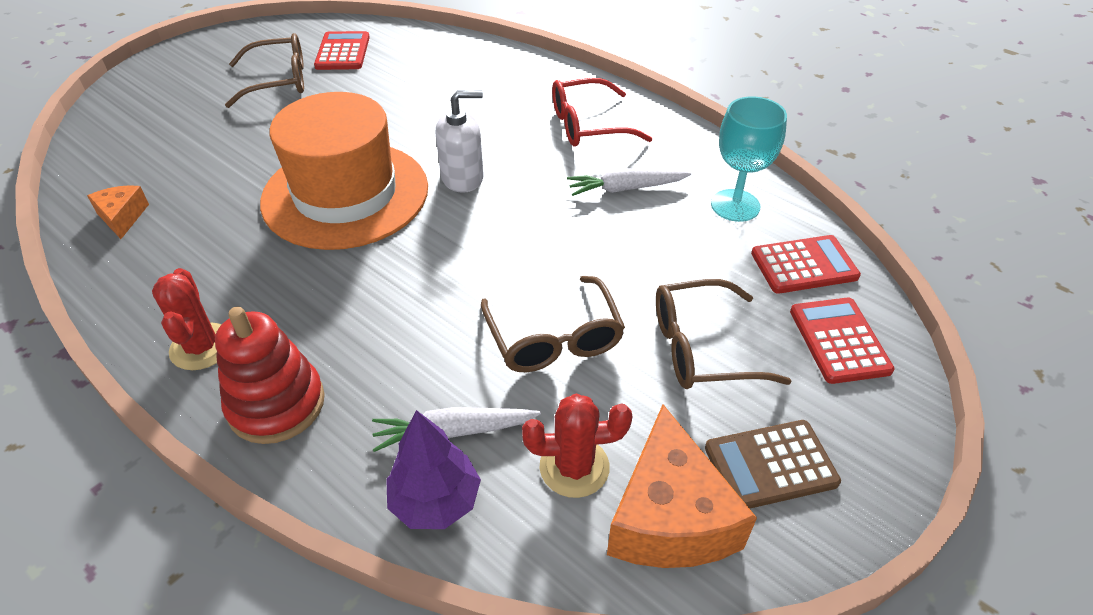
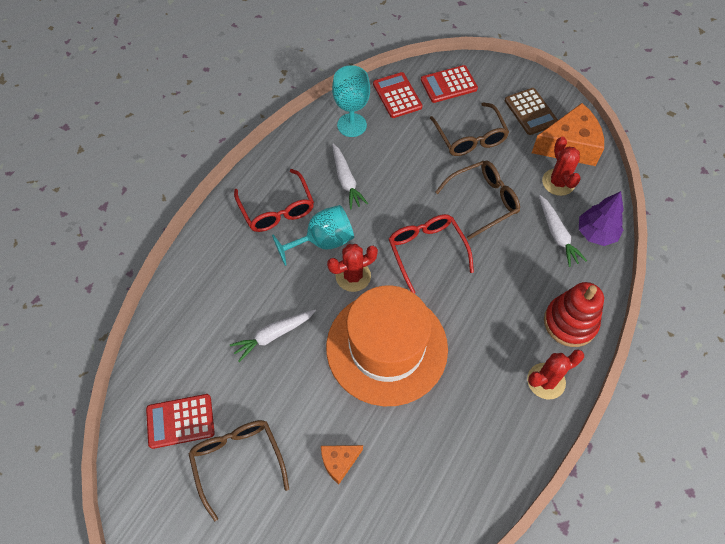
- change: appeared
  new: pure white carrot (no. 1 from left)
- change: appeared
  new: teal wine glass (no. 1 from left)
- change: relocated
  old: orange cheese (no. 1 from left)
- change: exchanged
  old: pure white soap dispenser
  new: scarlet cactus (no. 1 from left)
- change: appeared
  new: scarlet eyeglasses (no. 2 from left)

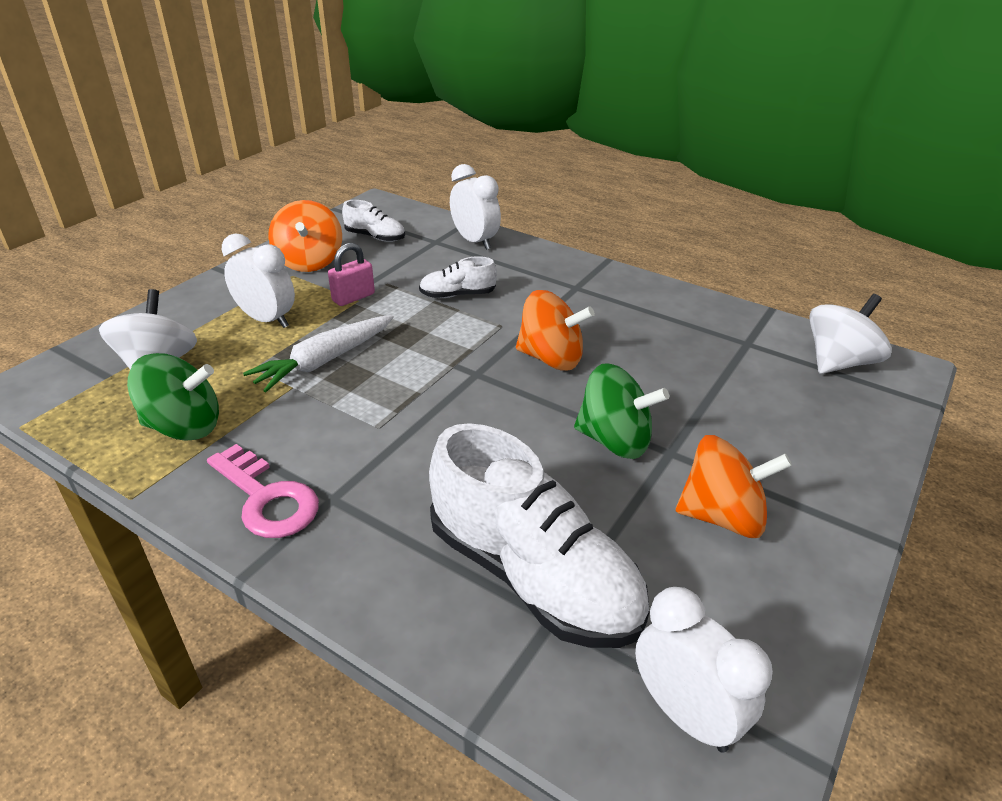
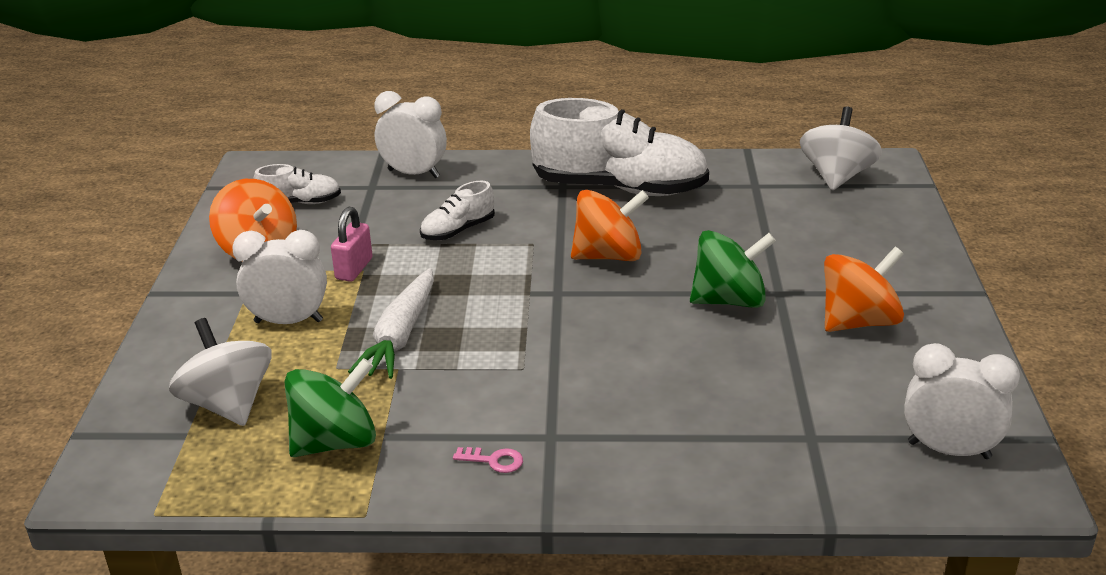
- change: size
  old: rosy latchkey
  factor: 0.45
- change: relocated
  old: pure white lace-up shoe (no. 3 from left)

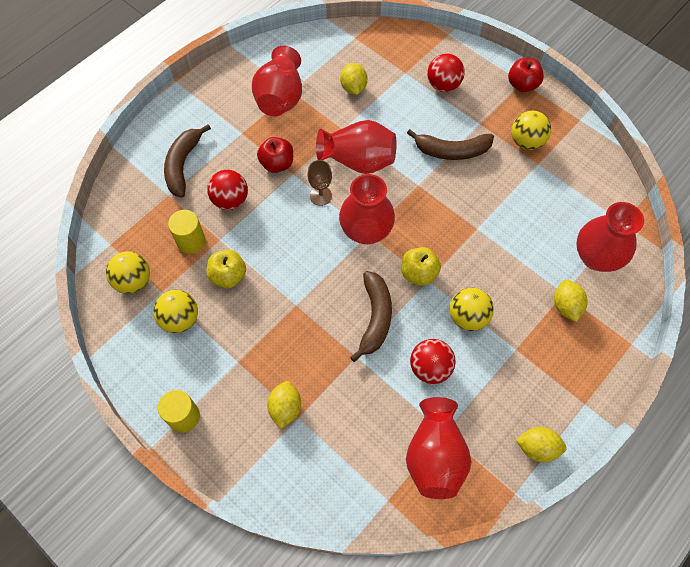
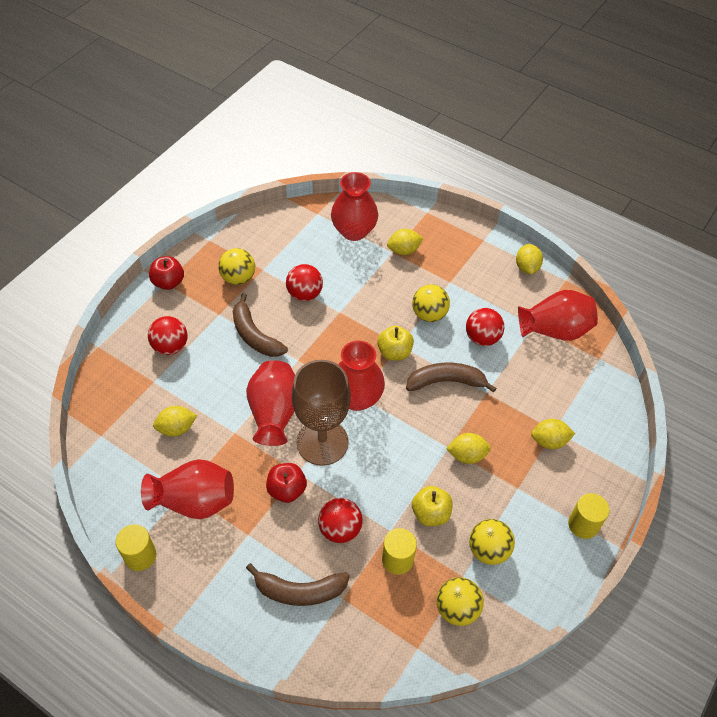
- change: appeared
  new: golden cylinder shape (no. 1 from left)
- change: spun
  old: brown banana fruit (no. 3 from left in the first image)
  degrees: 150
- change: appeared
  new: scarlet play ball (no. 2 from left)
- change: size
  old: brown wine glass
  factor: 2.22
- change: appeared
  new: golden citrus fruit (no. 3 from left)

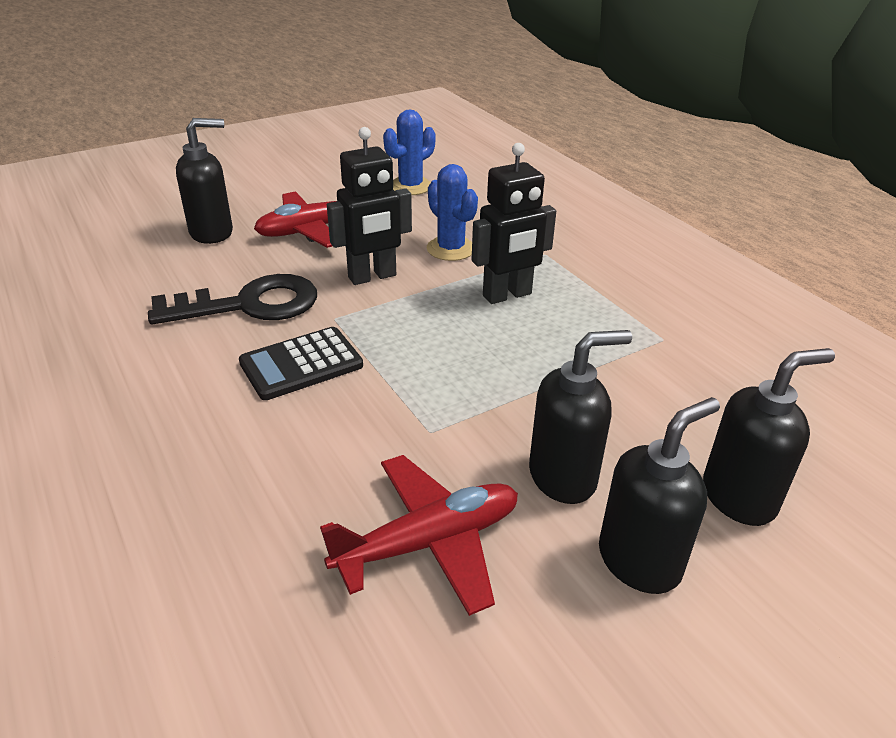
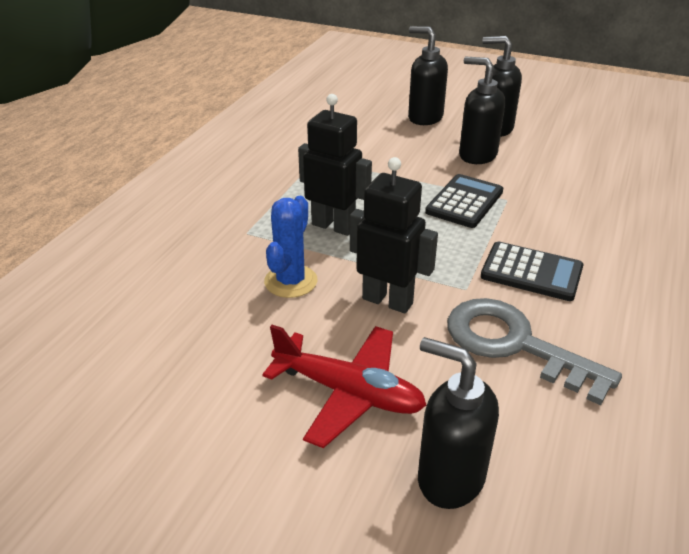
- change: appeared
  new: ebony adding machine (no. 1 from left)
- change: colour
  old: ebony latchkey
  new: ash-grey latchkey
- change: missing
  old: scarlet aeroplane (no. 2 from left)
- change: missing
  old: royal blue cactus (no. 1 from left)

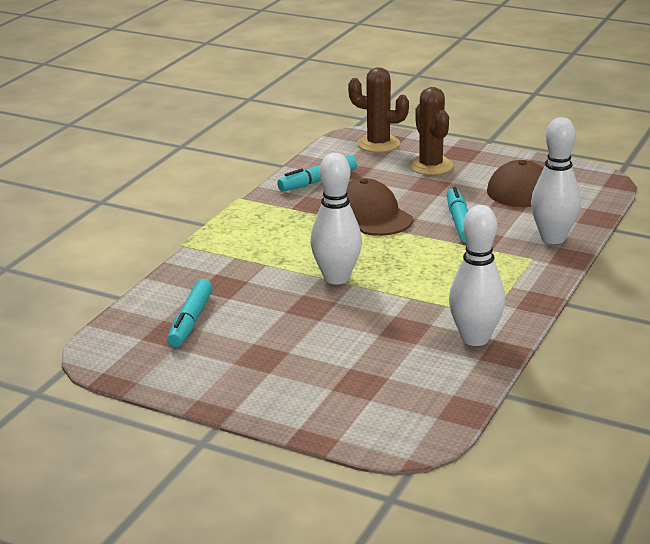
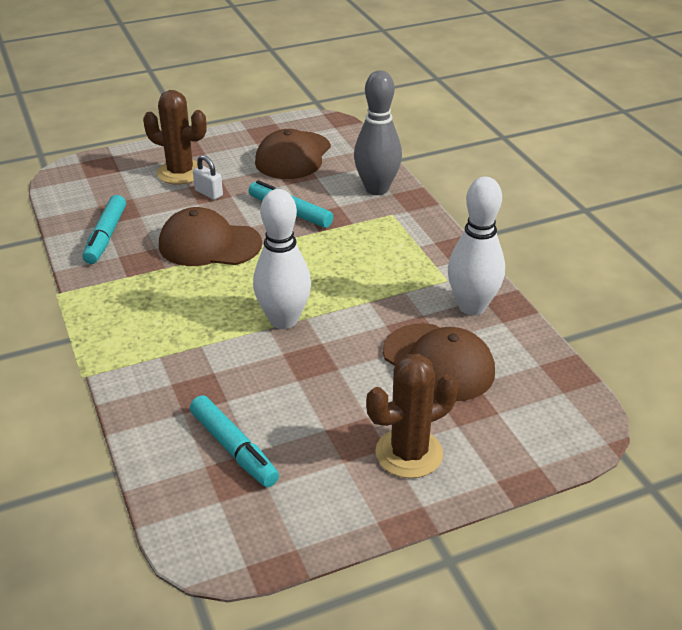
- change: appeared
  new: pure white padlock
- change: colour
  old: pure white bowling pin (no. 3 from left)
  new: ash-grey bowling pin
- change: relocated
  old: brown cactus (no. 1 from left in the first image)
  new: brown cactus (no. 2 from left)
- change: appeared
  new: brown cap (no. 3 from left)

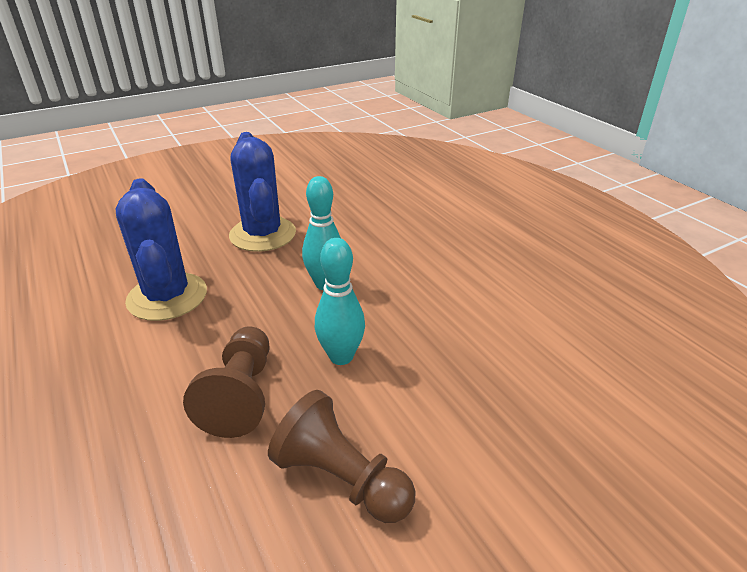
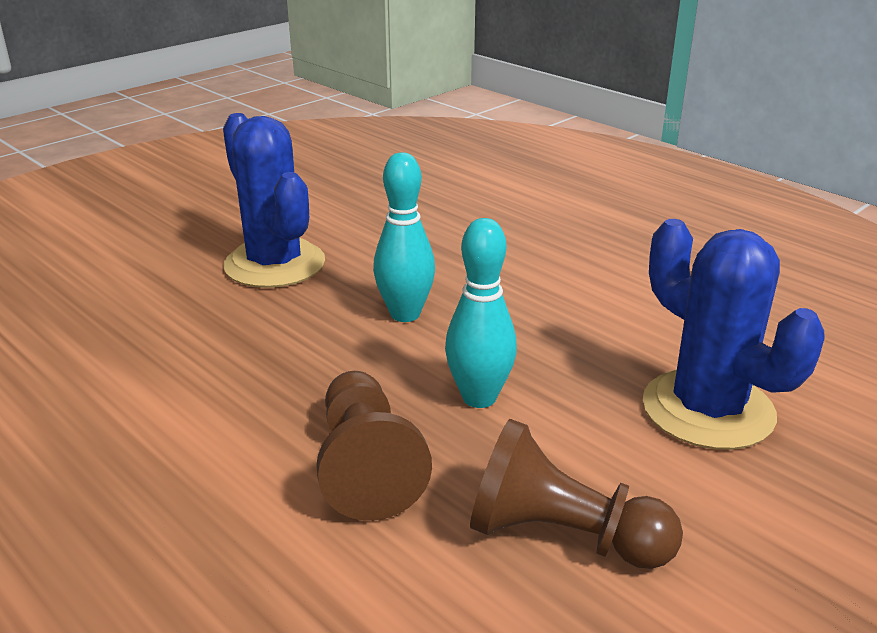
- change: relocated
  old: royal blue cactus (no. 1 from left in the first image)
  new: royal blue cactus (no. 2 from left)

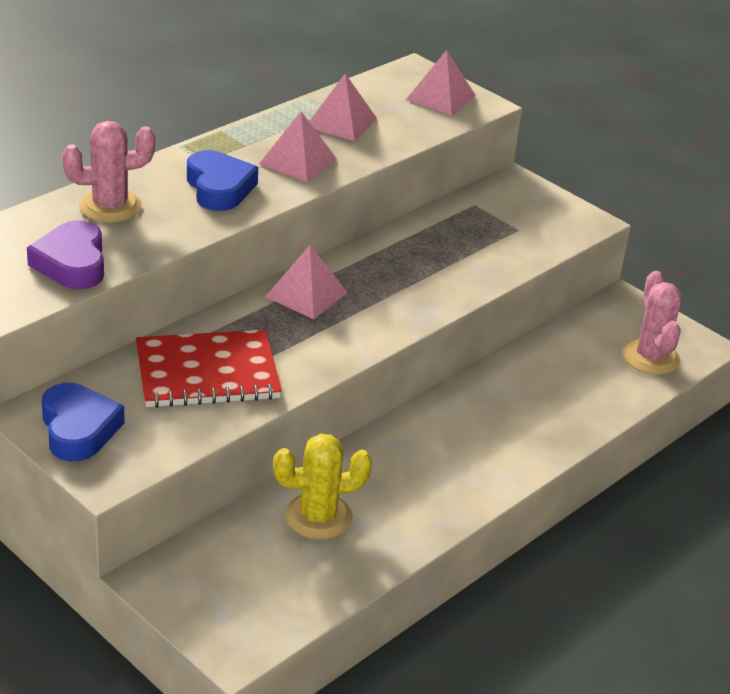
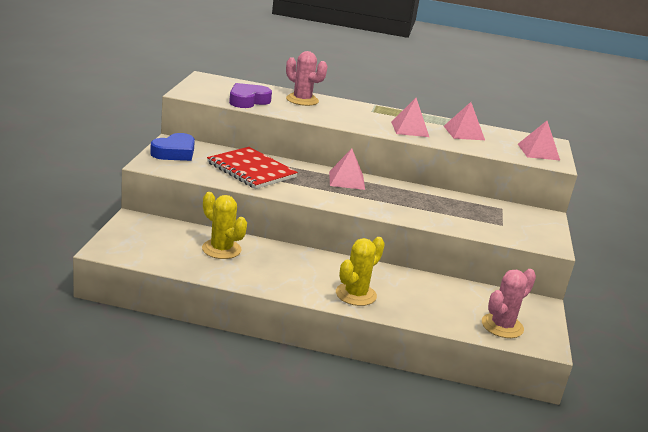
- change: appeared
  new: golden cactus (no. 2 from left)
- change: missing
  old: royal blue heart (no. 2 from left)

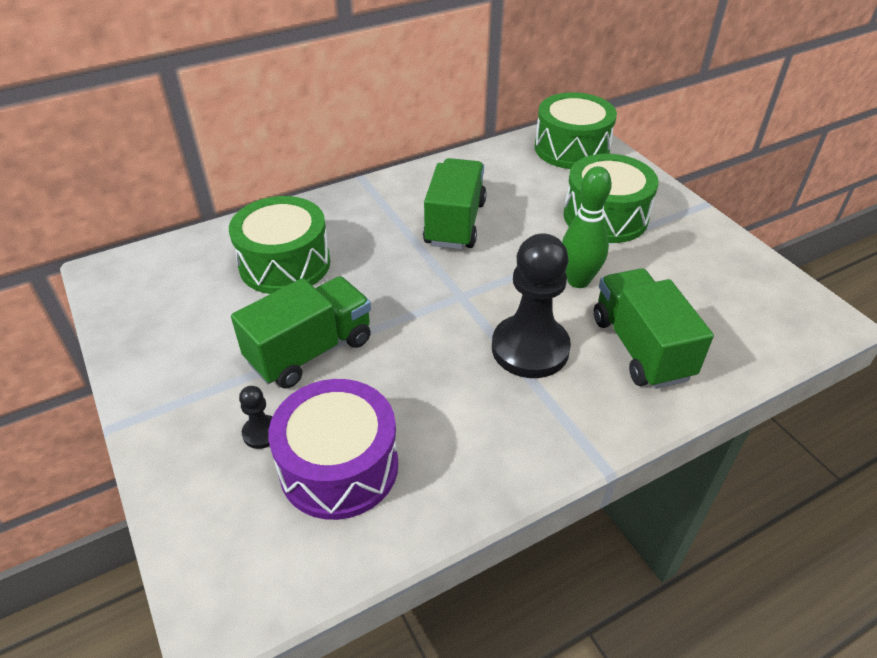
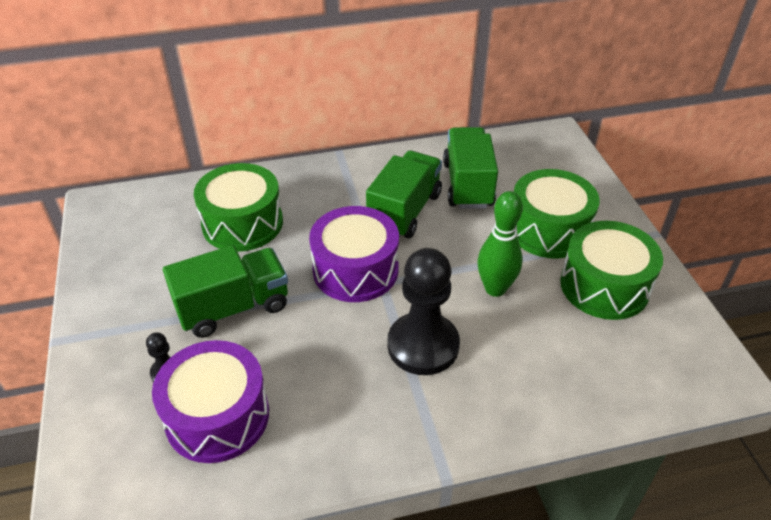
- change: appeared
  new: royal purple snare drum (no. 2 from left)
- change: relocated
  old: emerald toy truck (no. 3 from left)
- change: relocated
  old: emerald snare drum (no. 2 from left in the first image)
  new: emerald snare drum (no. 3 from left)

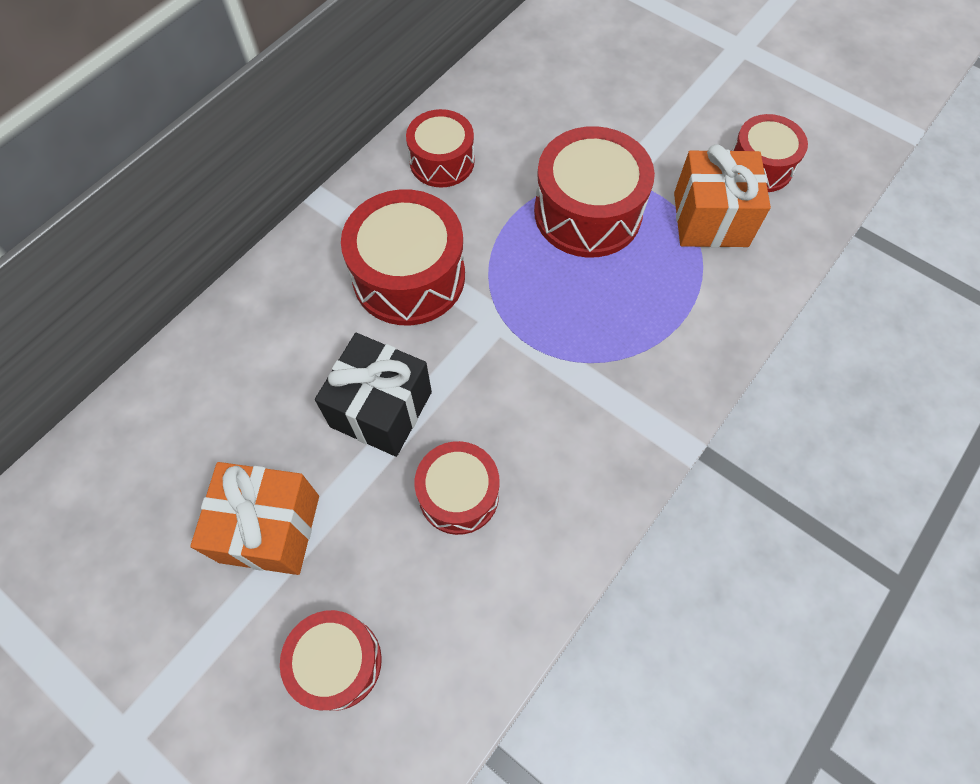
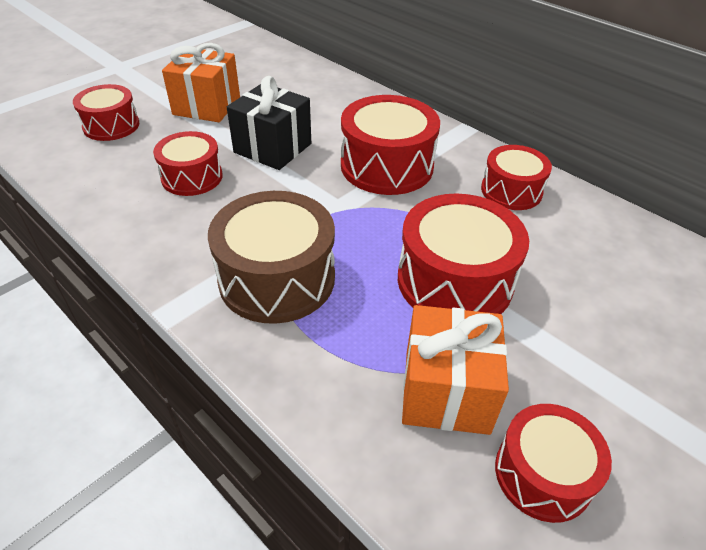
- change: appeared
  new: brown snare drum

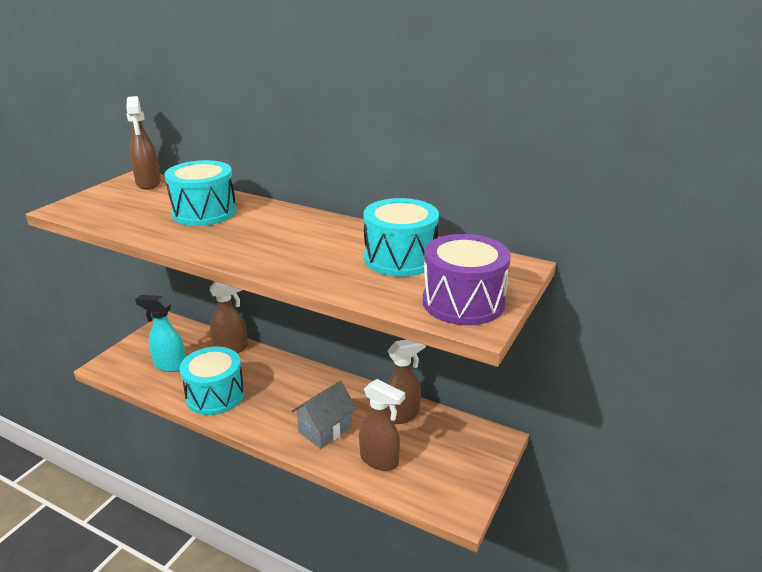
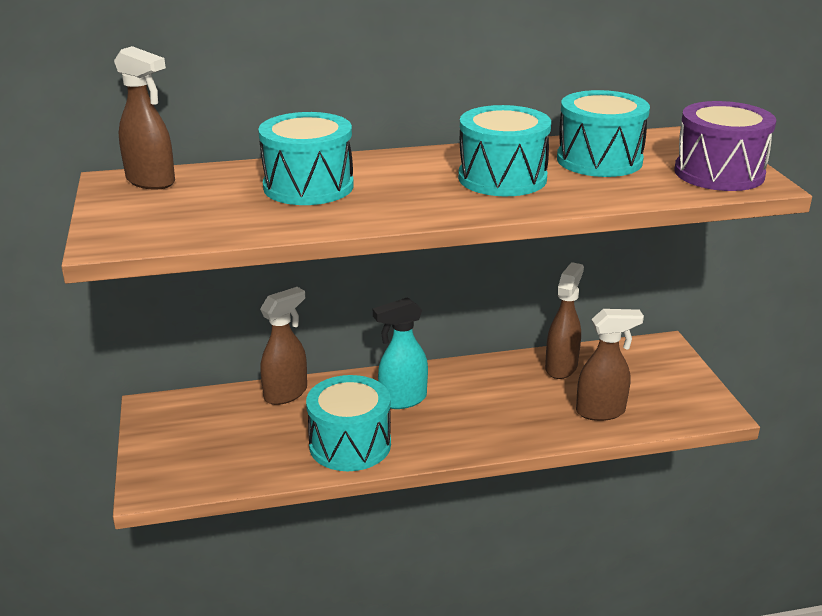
- change: relocated
  old: teal spray cleaner
- change: appeared
  new: teal snare drum (no. 3 from left)
- change: missing
  old: ash-grey toy house

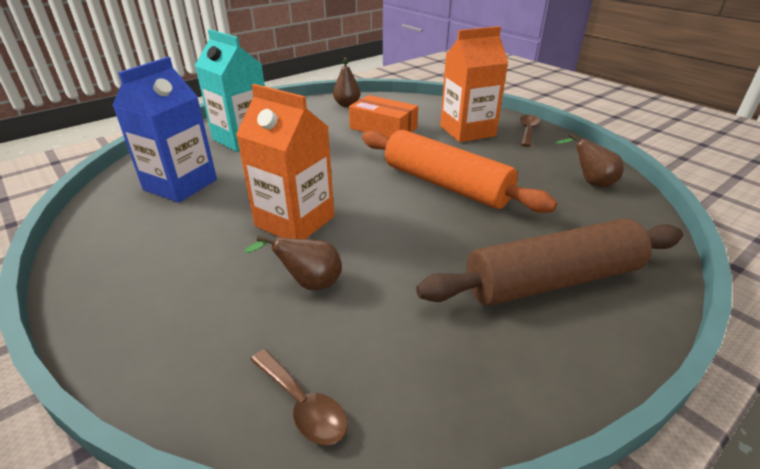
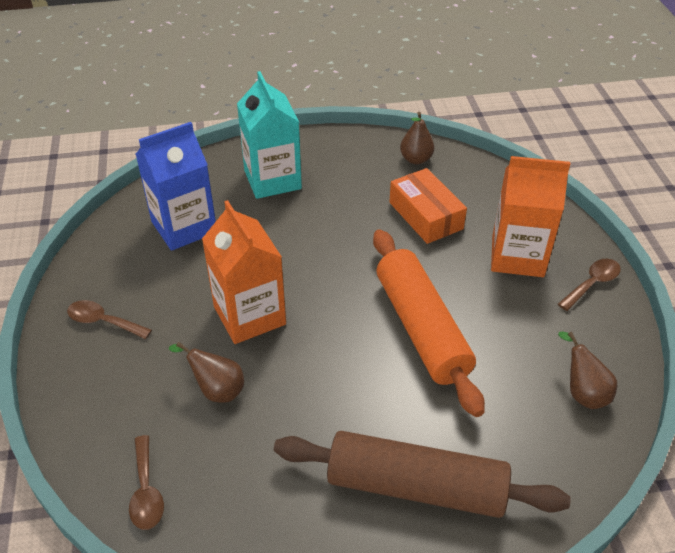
- change: appeared
  new: brown tablespoon (no. 1 from left)

